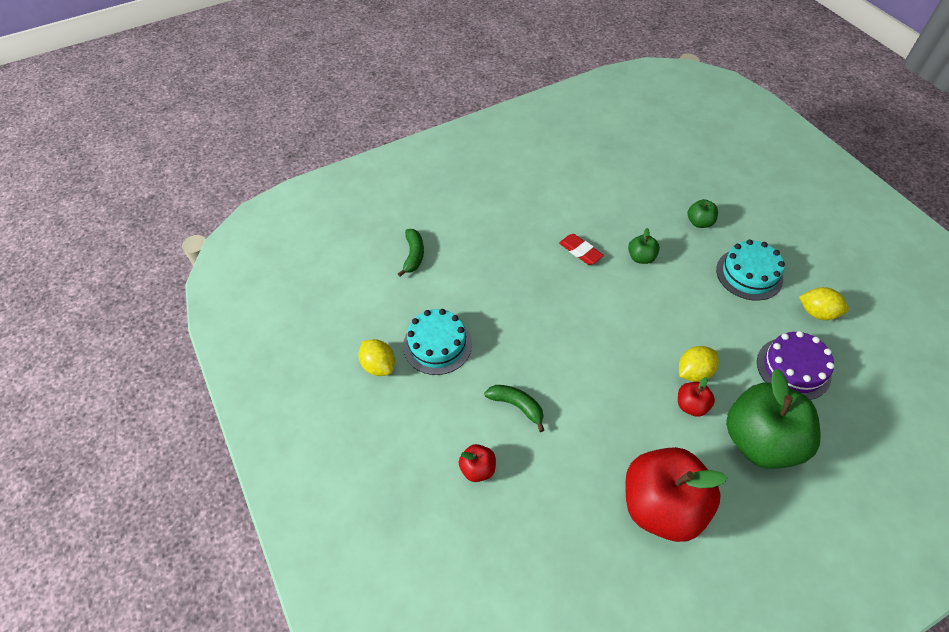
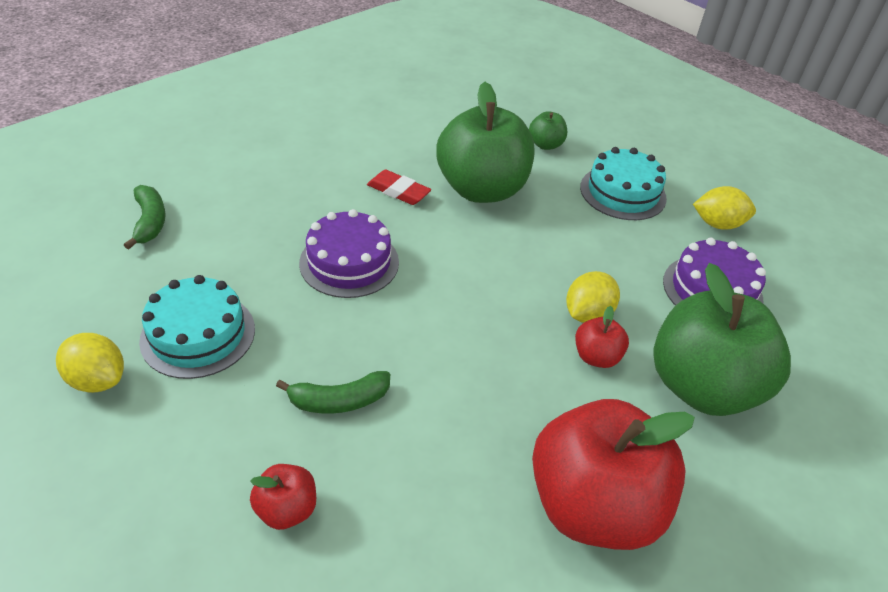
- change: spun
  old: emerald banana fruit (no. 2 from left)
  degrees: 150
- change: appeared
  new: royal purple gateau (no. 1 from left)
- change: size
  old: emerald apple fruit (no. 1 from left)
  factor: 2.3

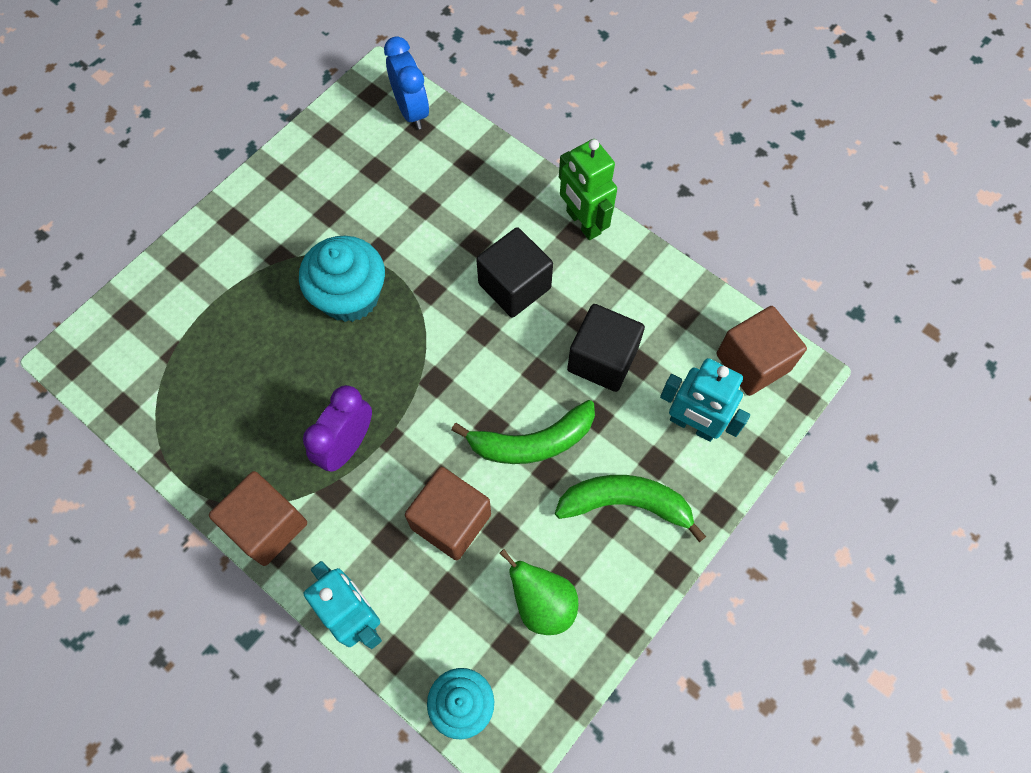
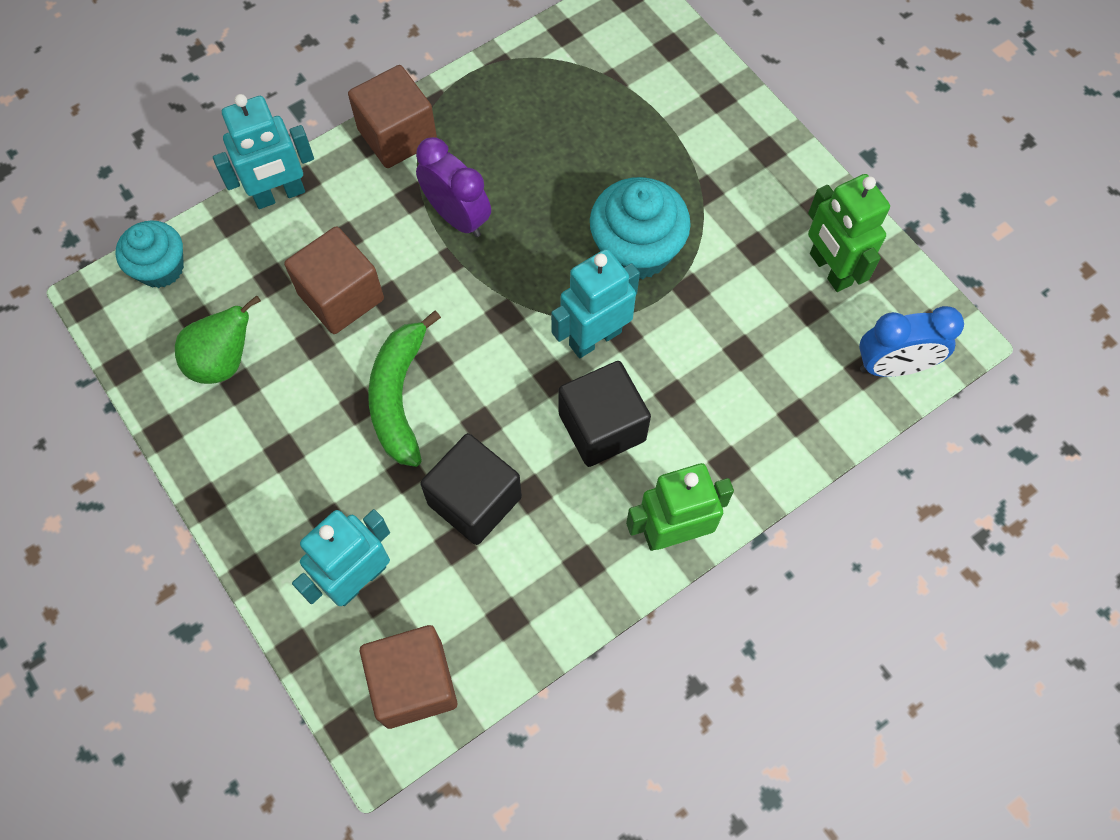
- change: appeared
  new: teal toy robot (no. 3 from left)
- change: appeared
  new: emerald toy robot (no. 2 from left)
- change: missing
  old: emerald banana fruit (no. 2 from left)

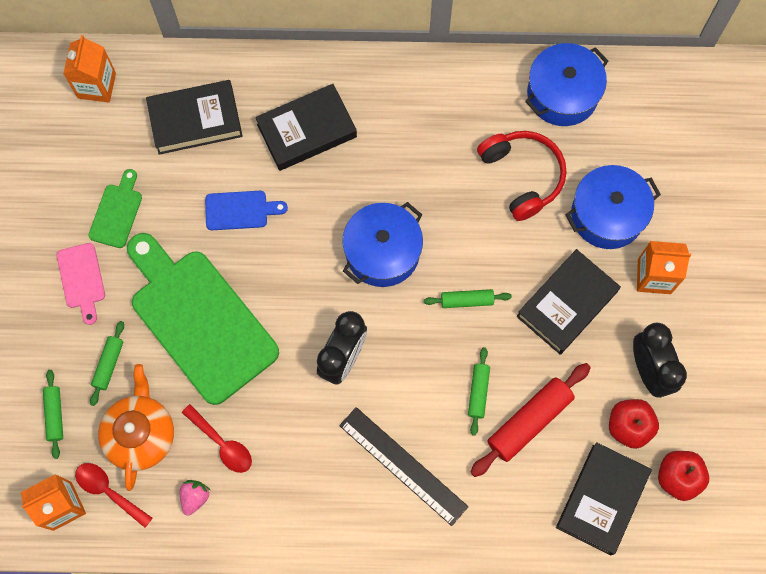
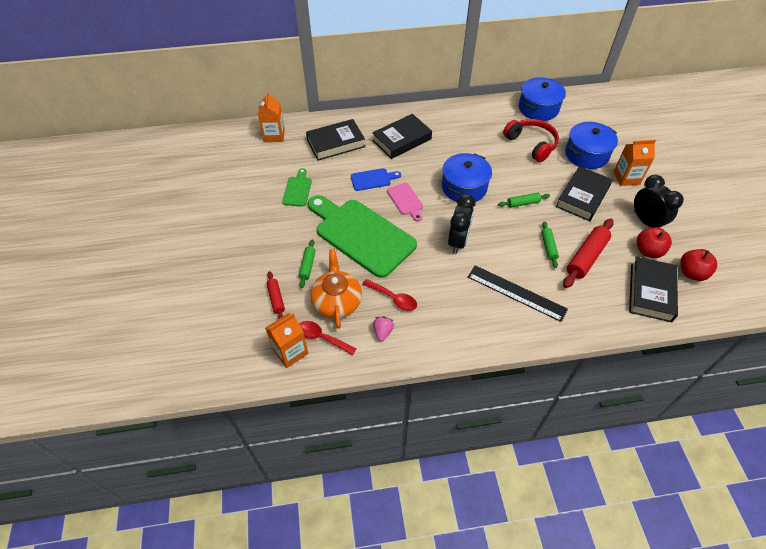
- change: colour
  old: emerald rolling pin (no. 1 from left)
  new: scarlet rolling pin (no. 1 from left)
- change: relocated
  old: rosy chopping board

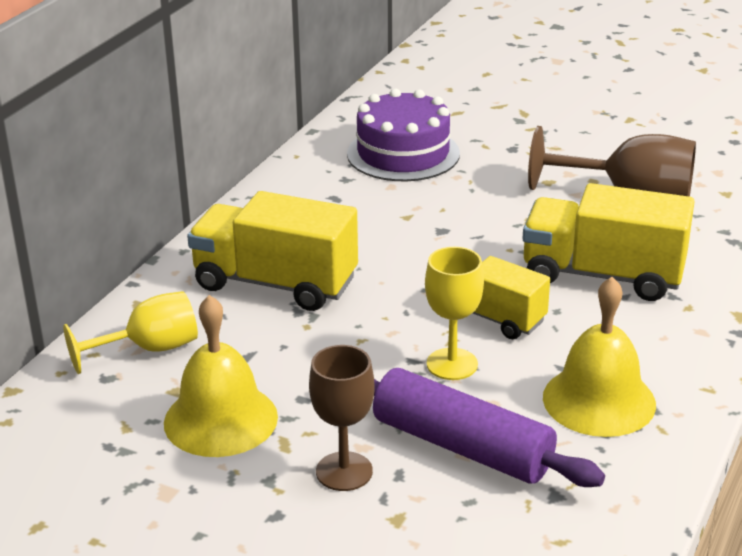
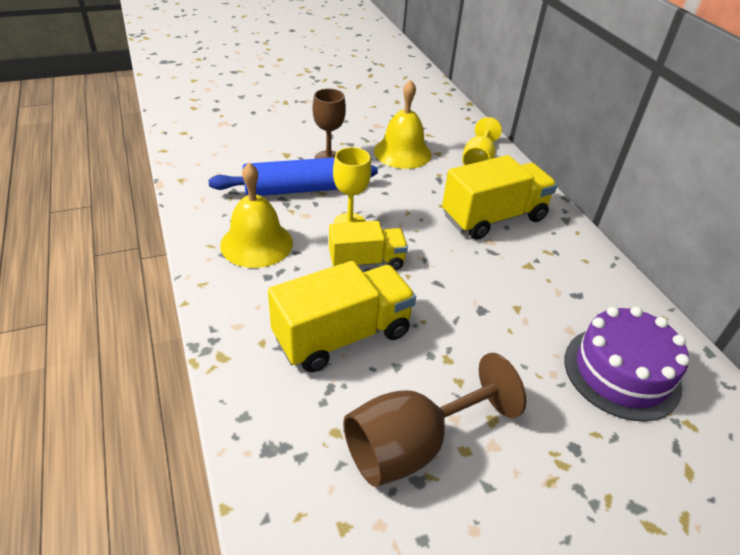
- change: colour
  old: royal purple rolling pin
  new: royal blue rolling pin

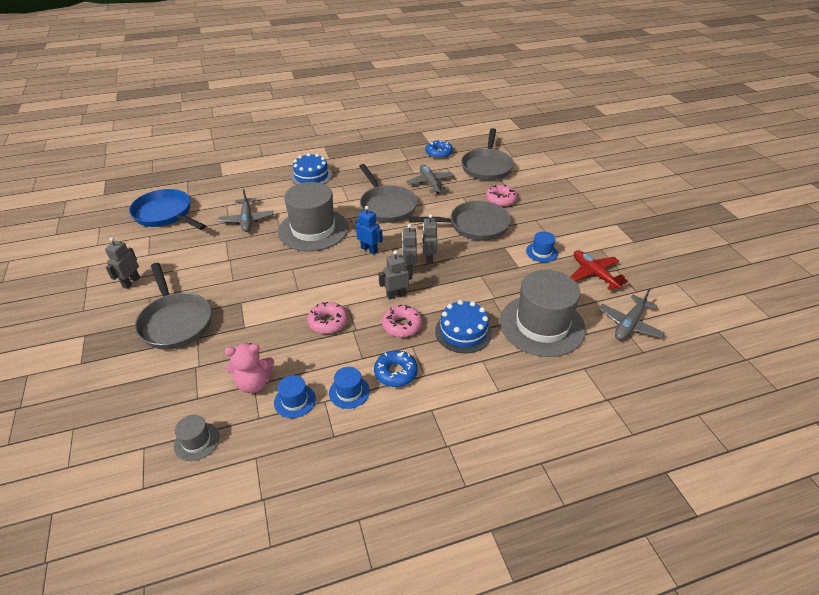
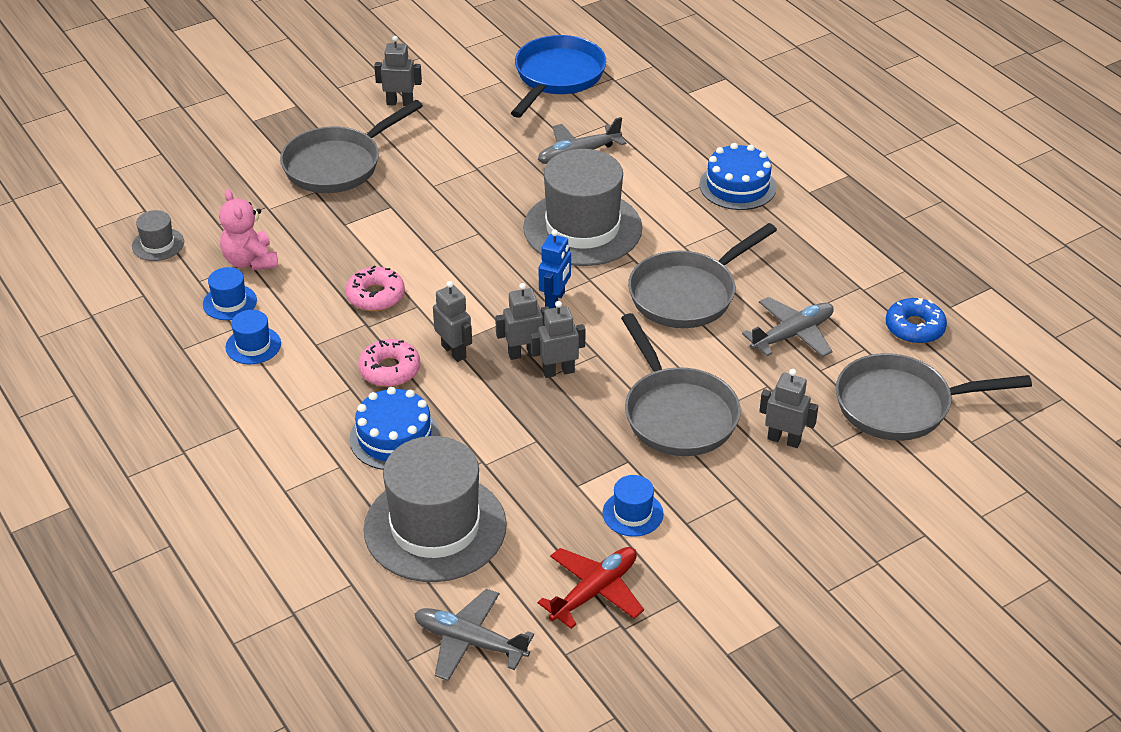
- change: exchanged
  old: rosy doughnut (no. 3 from left)
  new: ash-grey toy robot (no. 5 from left)
- change: missing
  old: royal blue doughnut (no. 1 from left)

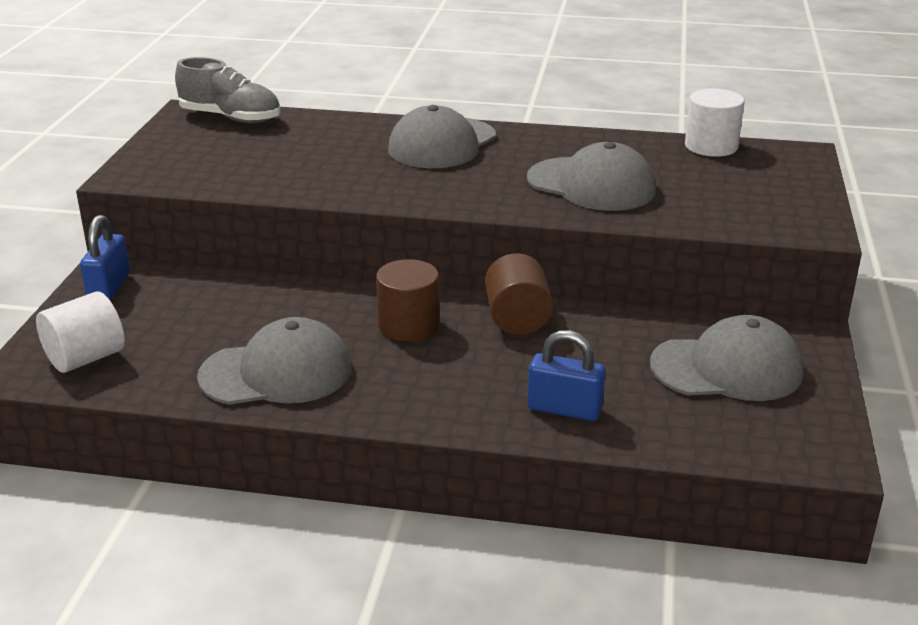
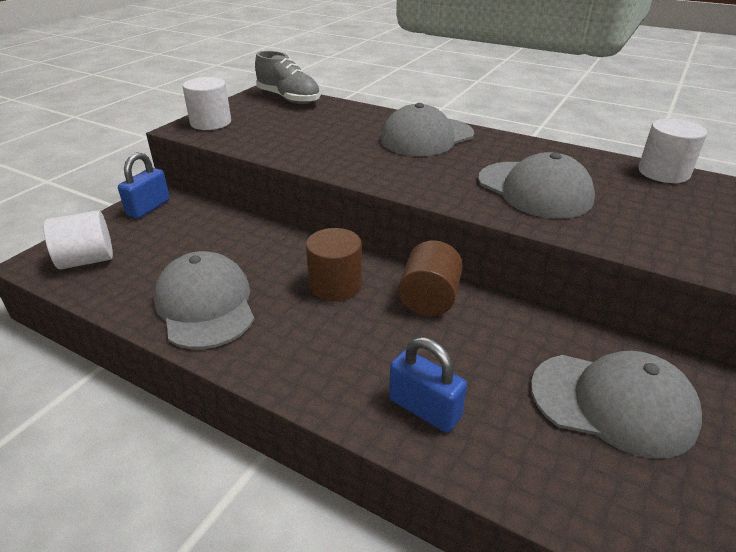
- change: spun
  old: ash-grey cap (no. 1 from left)
  degrees: -120
- change: appeared
  new: pure white cylinder shape (no. 2 from left)

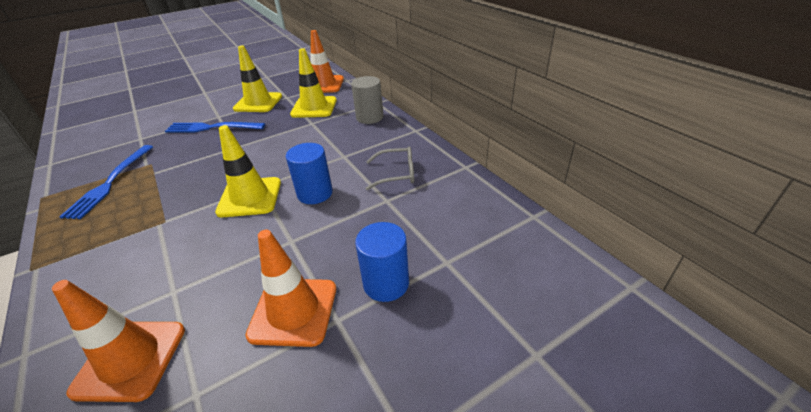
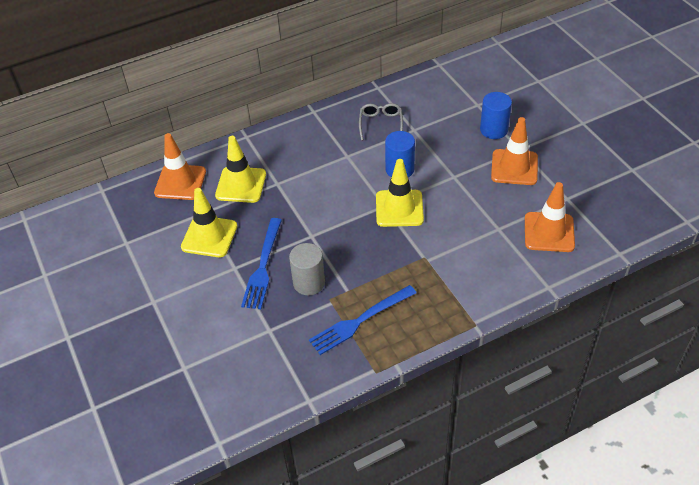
- change: relocated
  old: ash-grey cylinder shape
- change: spun
  old: royal blue table fork (no. 1 from left in the first image)
  degrees: 135

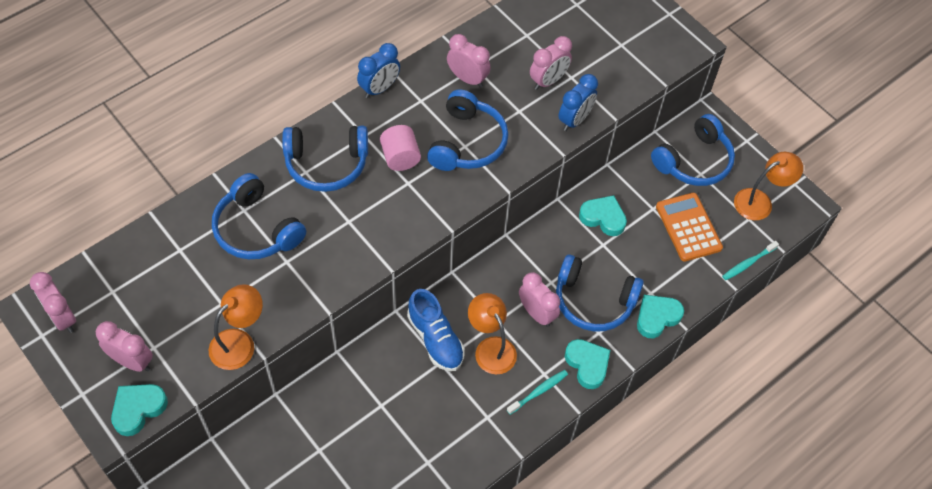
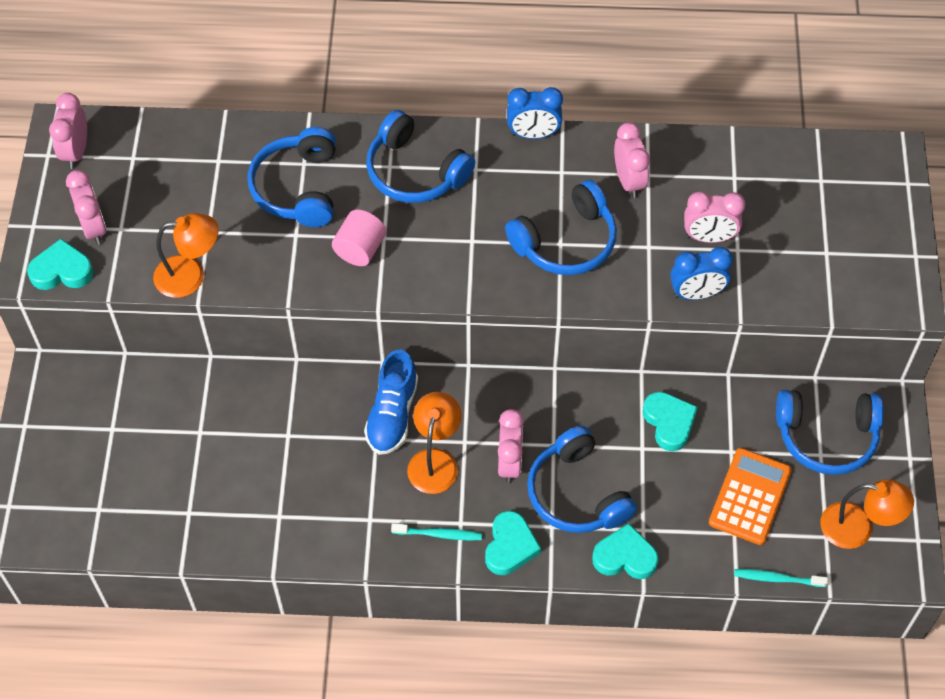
- change: relocated
  old: rosy cylinder shape

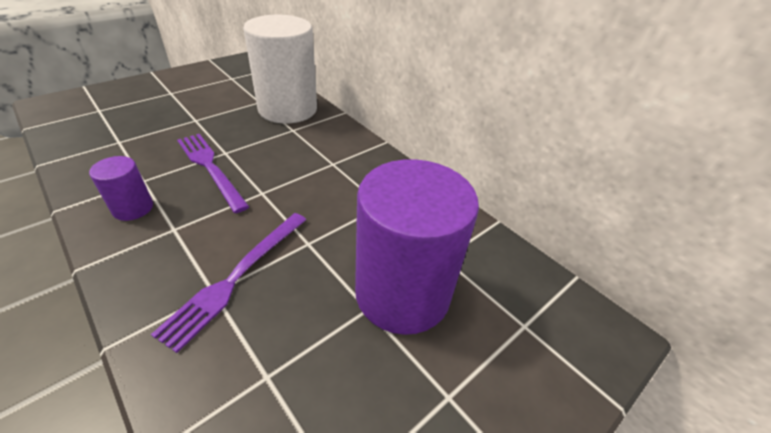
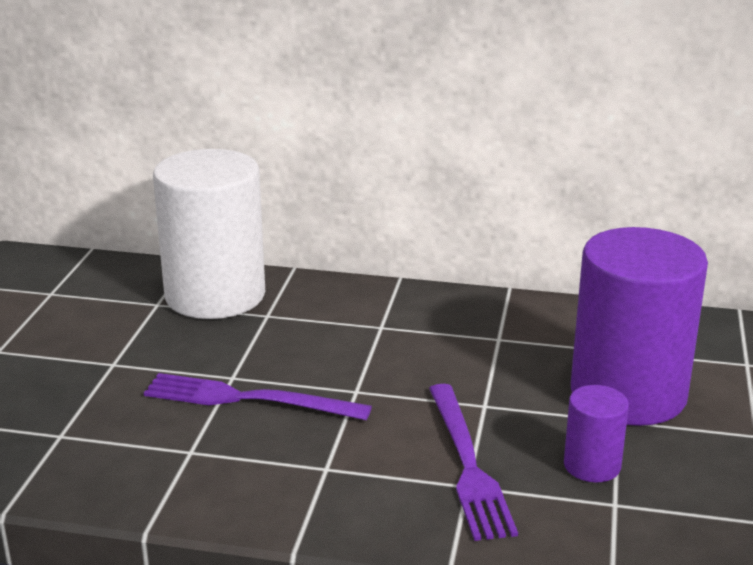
- change: relocated
  old: royal purple cylinder shape (no. 1 from left)

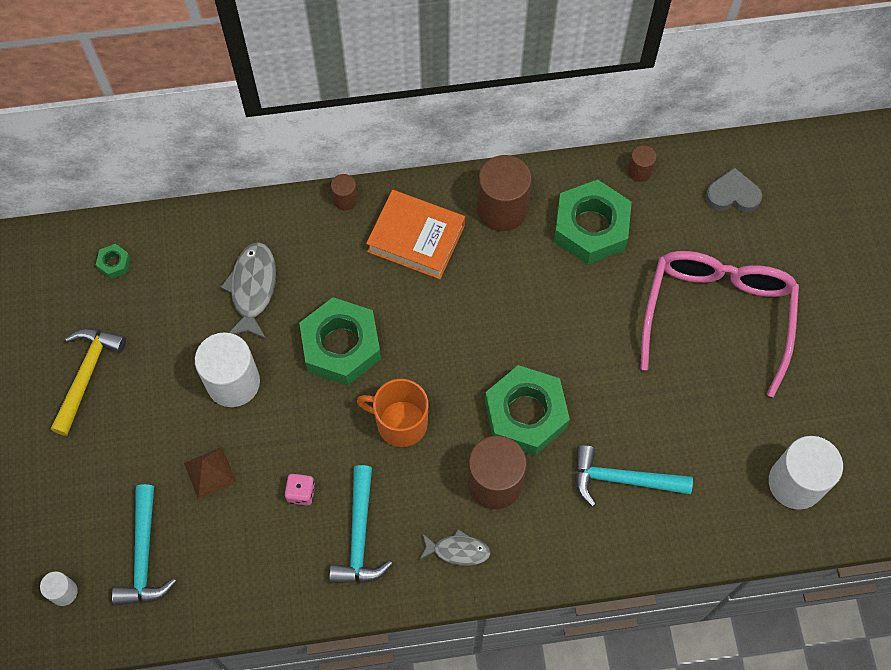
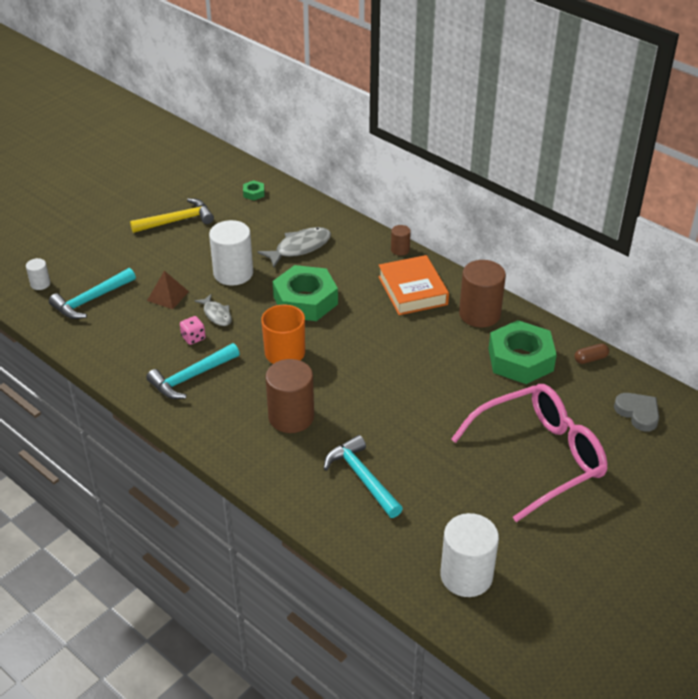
- change: relocated
  old: ash-grey fish figure (no. 2 from left in the first image)
  new: ash-grey fish figure (no. 1 from left)
- change: exchanged
  old: brown cylinder shape (no. 4 from left)
  new: brown pill
- change: missing
  old: emerald hex nut (no. 3 from left)

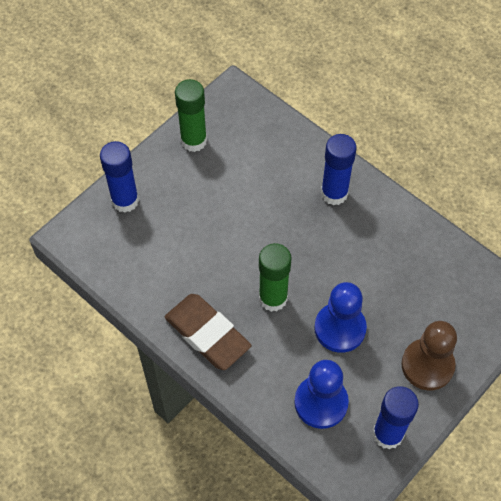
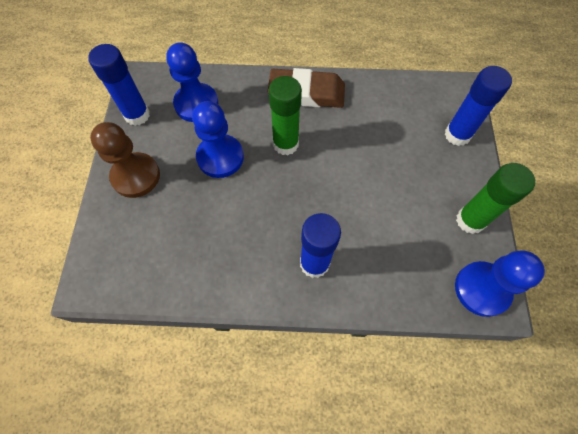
- change: appeared
  new: royal blue pawn (no. 3 from left)

